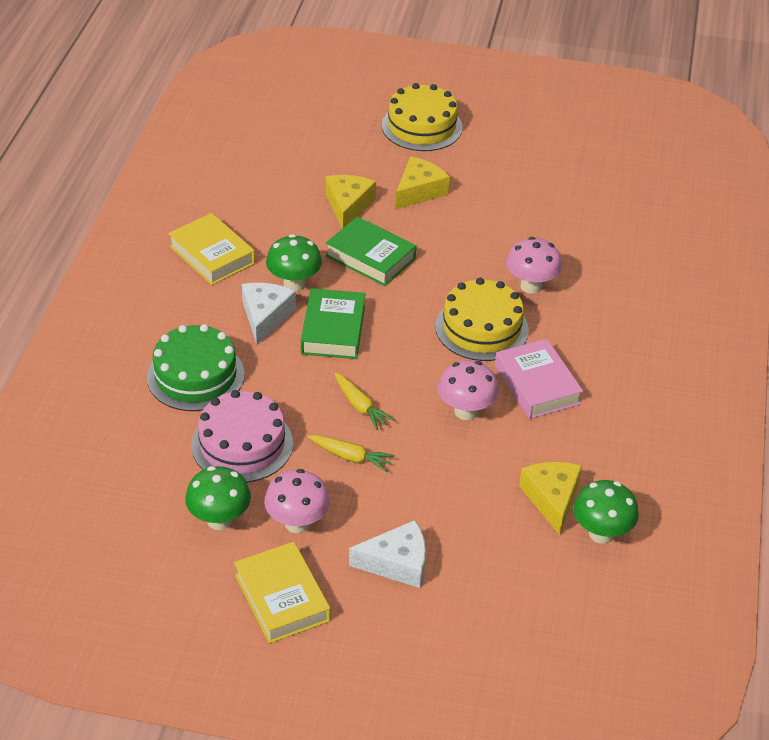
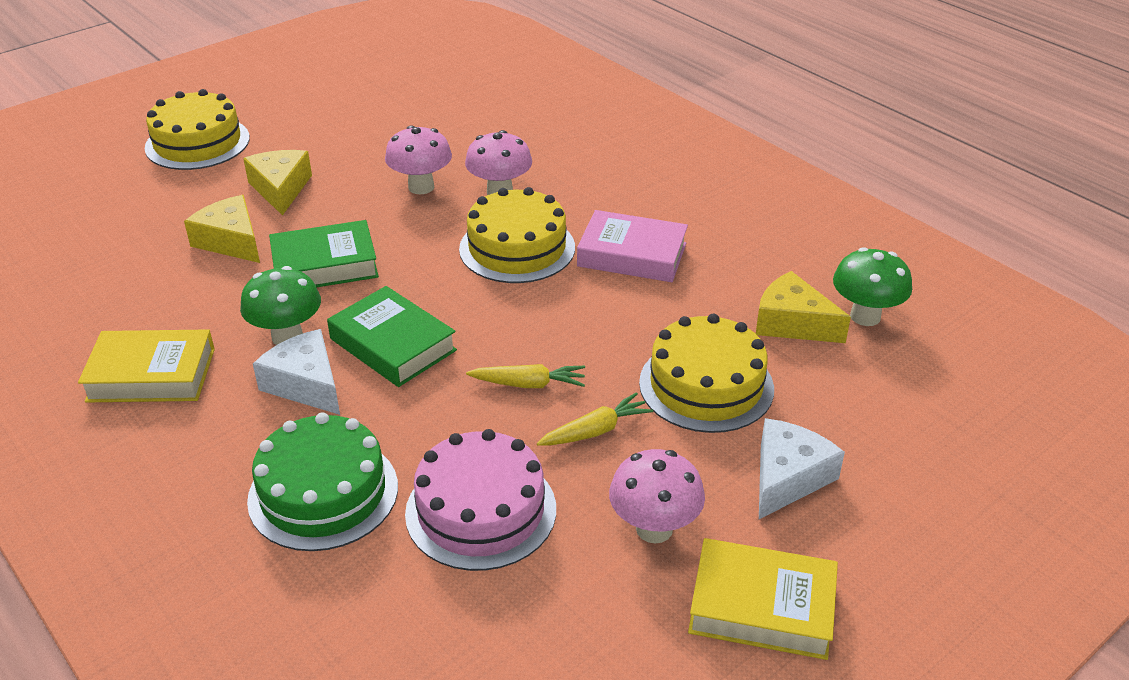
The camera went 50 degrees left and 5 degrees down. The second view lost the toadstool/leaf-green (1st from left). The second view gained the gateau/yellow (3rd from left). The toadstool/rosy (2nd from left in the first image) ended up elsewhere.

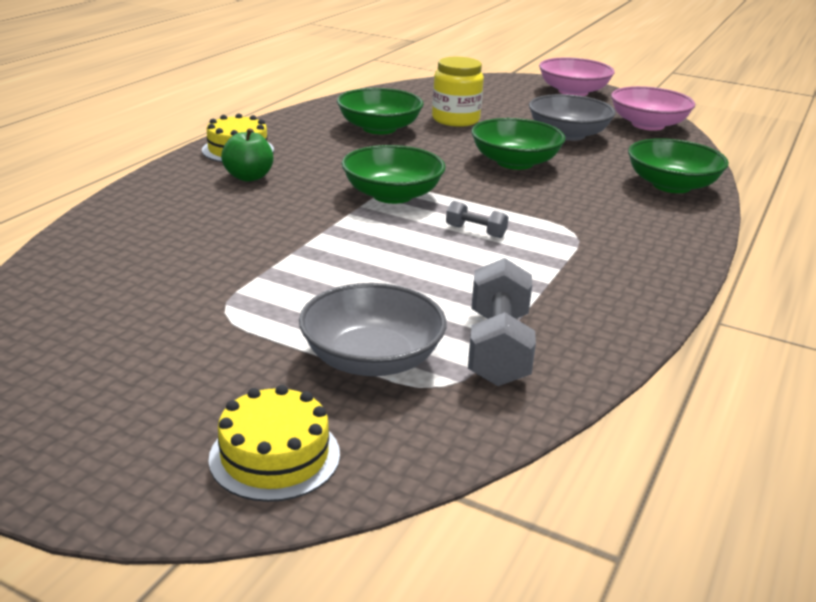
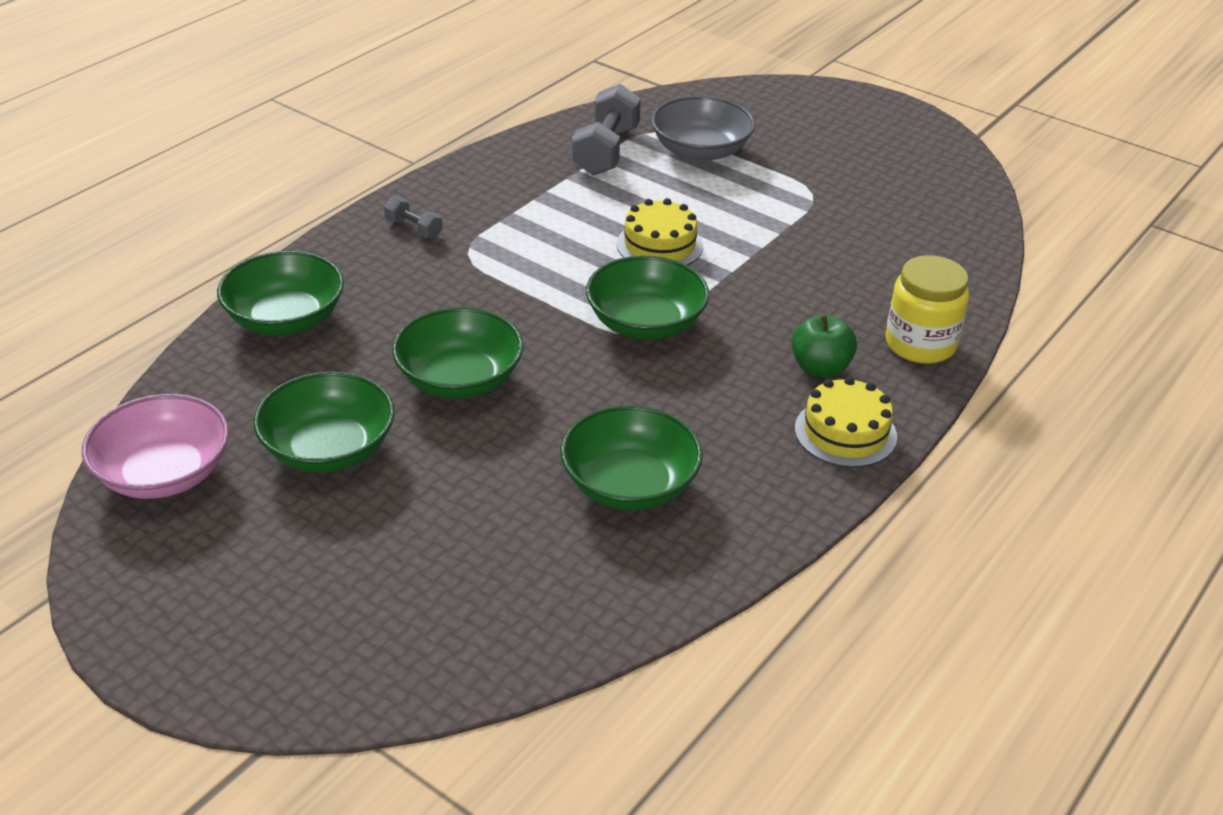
The camera went 170 degrees left and 10 degrees up. The second view lost the deep dish/rosy (1st from left). The gateau/yellow (2nd from left in the first image) ended up elsewhere. The jam jar/yellow ended up elsewhere. The free weight/grey (1st from left) ended up elsewhere. What was the deep dish/grey (2nd from left) turned into the deep dish/leaf-green (2nd from left).

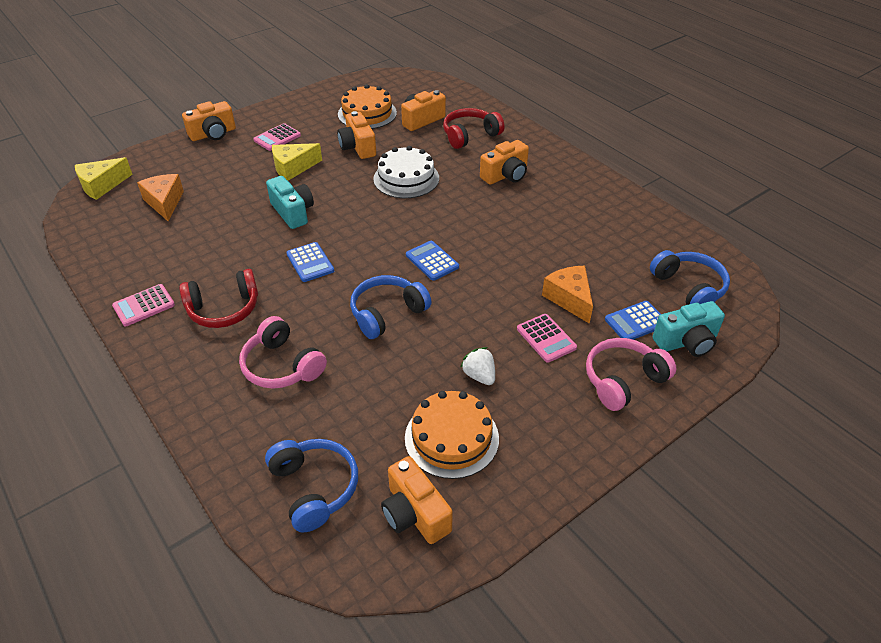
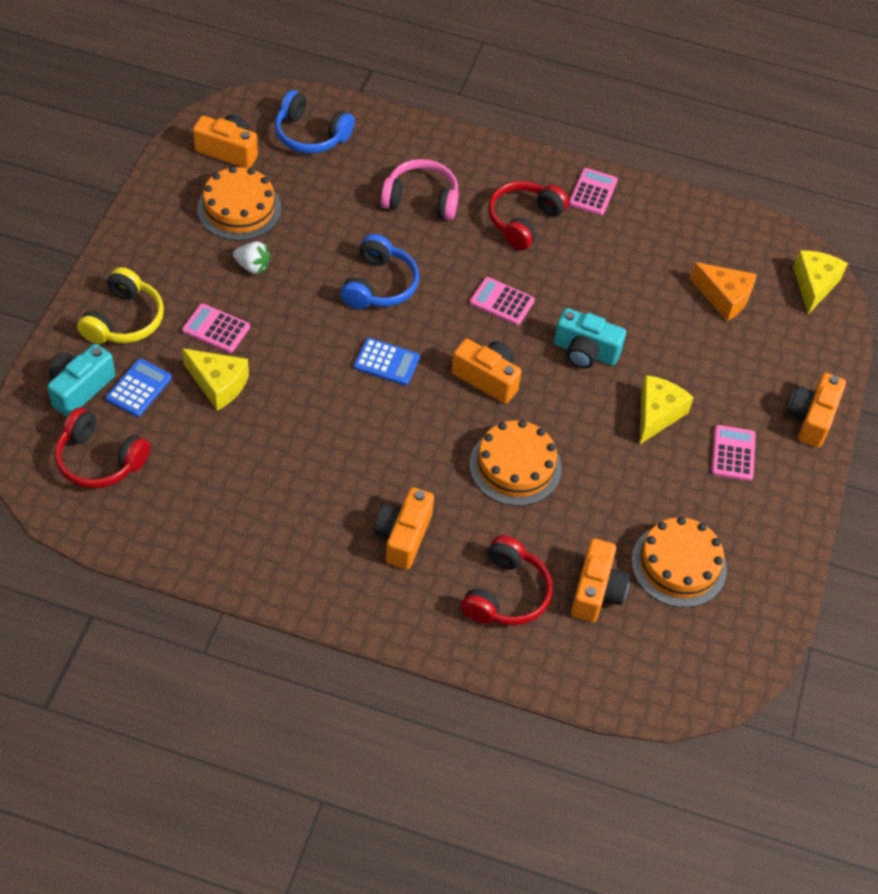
The camera went 140 degrees right and 10 degrees up. The photo camera/bright orange (2nd from left in the first image) ended up elsewhere. What was the adding machine/blue (1st from left) turned into the adding machine/rosy (2nd from left). What was the gateau/pure white turned into the gateau/bright orange (2nd from left). What was the cheese/bright orange (2nd from left) turned into the cheese/yellow (1st from left). What was the headset/rosy (2nd from left) turned into the headset/yellow. What was the headset/blue (3rd from left) turned into the headset/scarlet (1st from left).

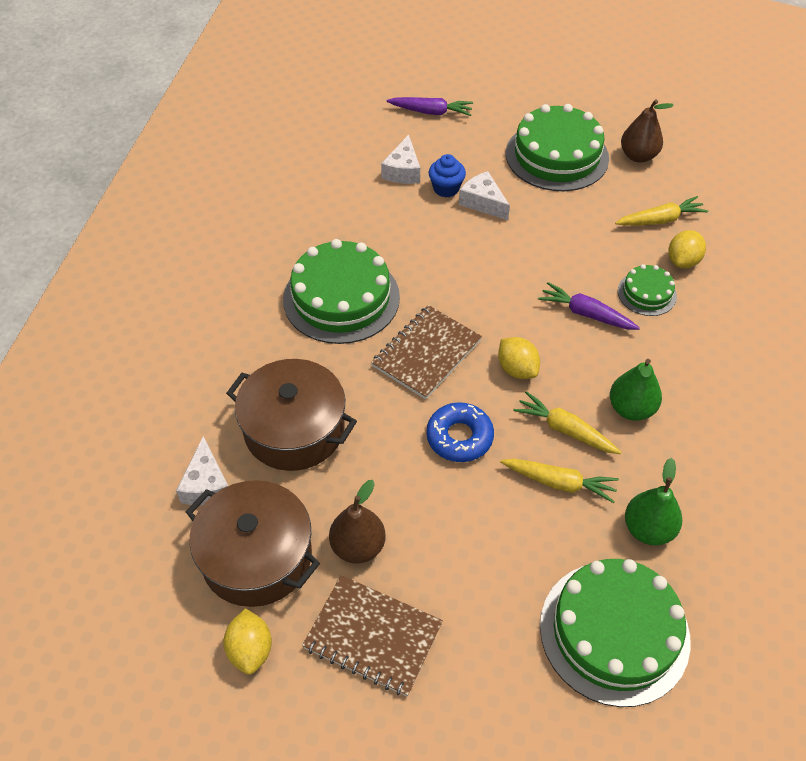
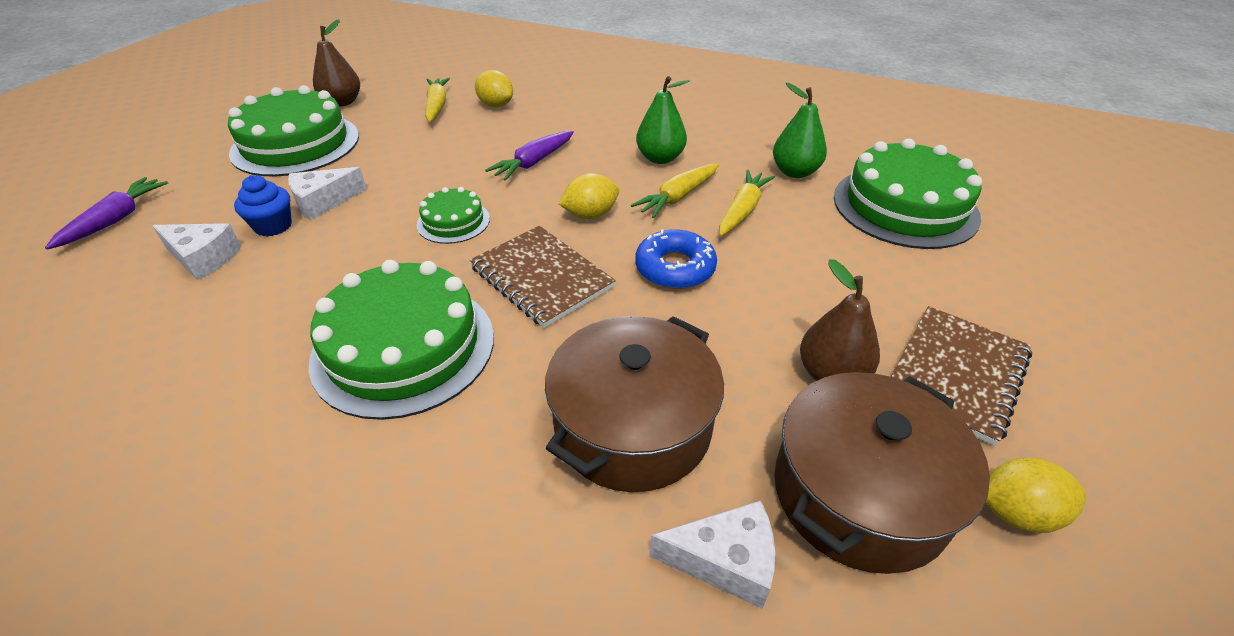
The camera went 80 degrees left and 10 degrees down. The gateau/leaf-green (4th from left in the first image) ended up elsewhere.

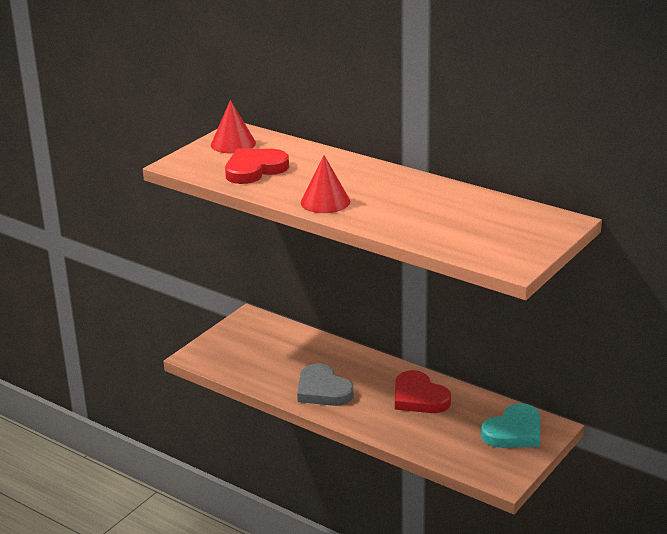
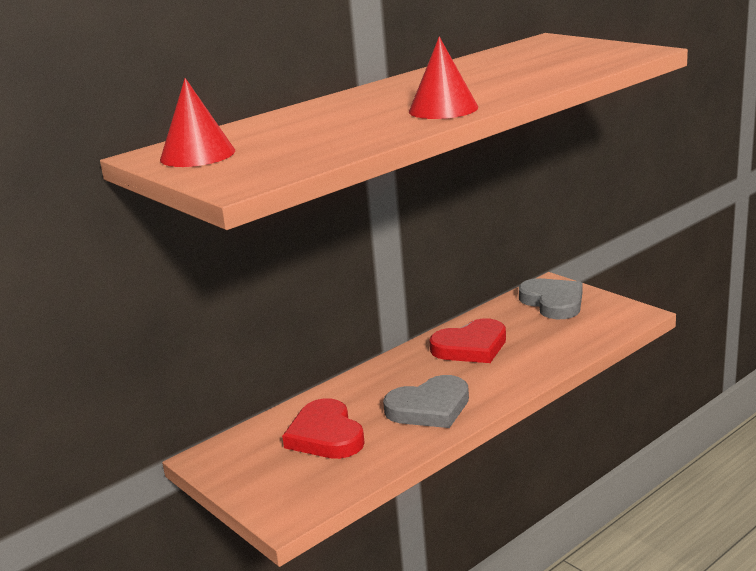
The camera went 75 degrees left and 5 degrees down. The love heart/scarlet (1st from left) ended up elsewhere. What was the love heart/teal turned into the love heart/grey (2nd from left).

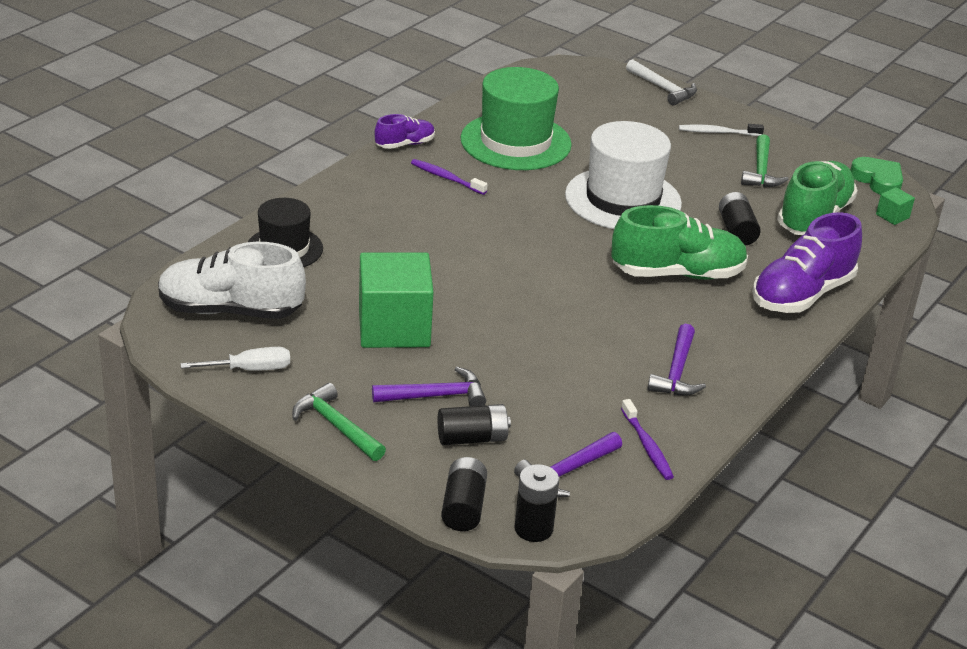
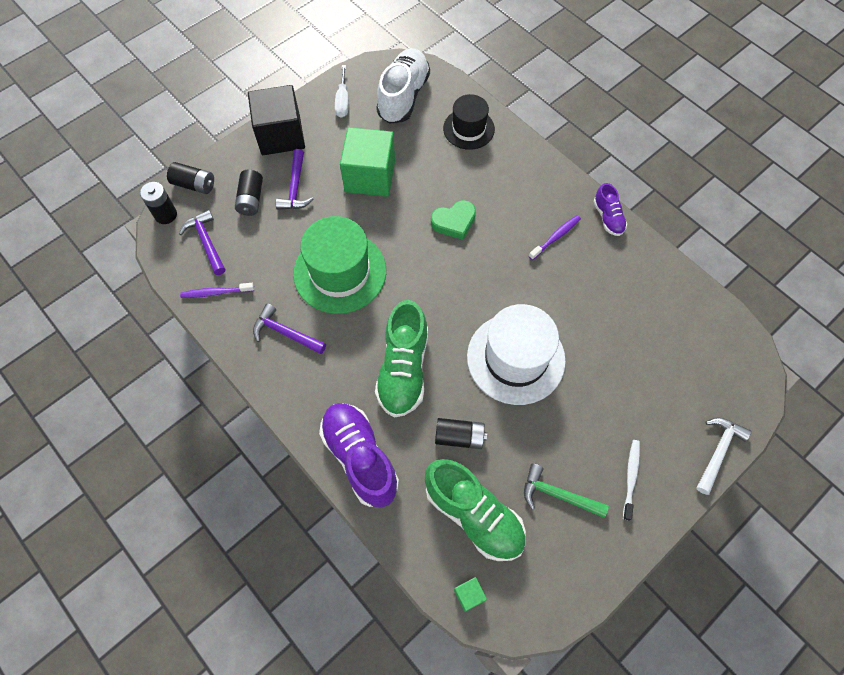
The camera went 105 degrees right and 30 degrees up. The hat/leaf-green ended up elsewhere. The love heart/leaf-green ended up elsewhere. Where the claw hammer/leaf-green (1st from left) stood, the solid cube/black came to stand. The claw hammer/pure white ended up facing another way, 150 degrees clockwise from before.

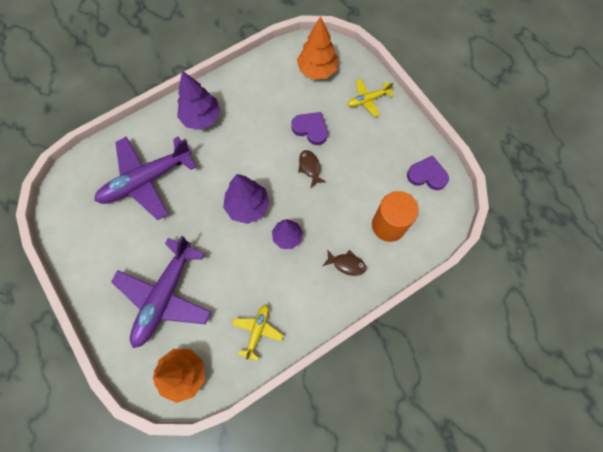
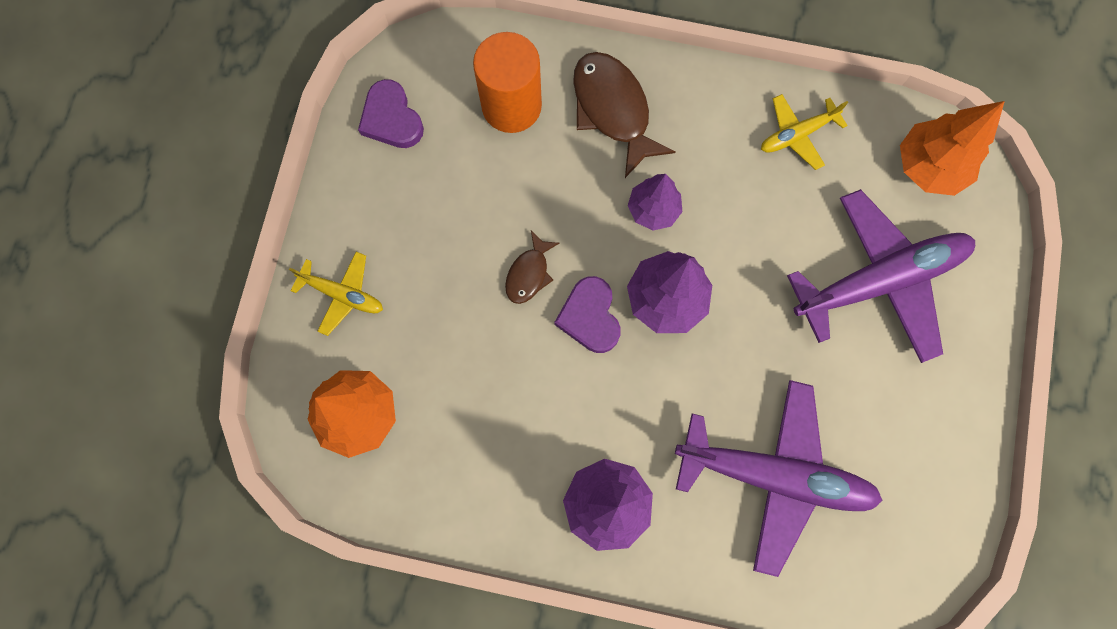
The camera went 135 degrees left and 5 degrees up. The love heart/royal purple (1st from left in the first image) ended up elsewhere. The size of the fish/russet (2nd from left) changed by a factor of 1.84.

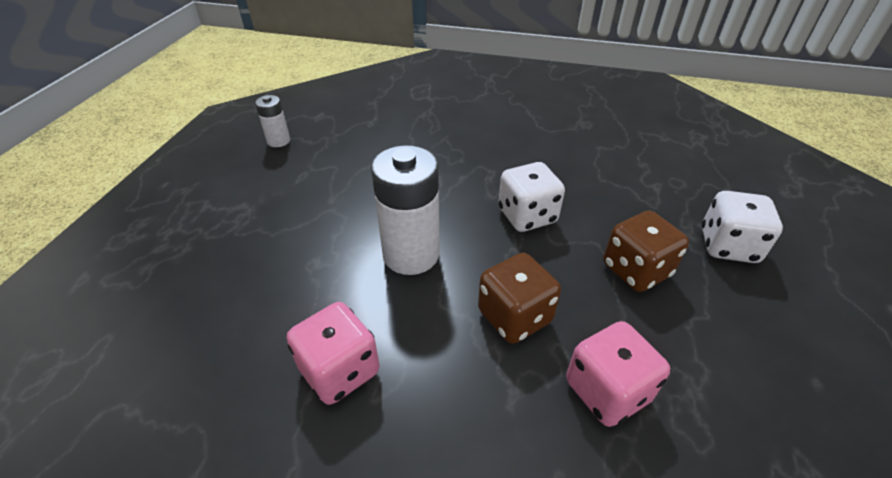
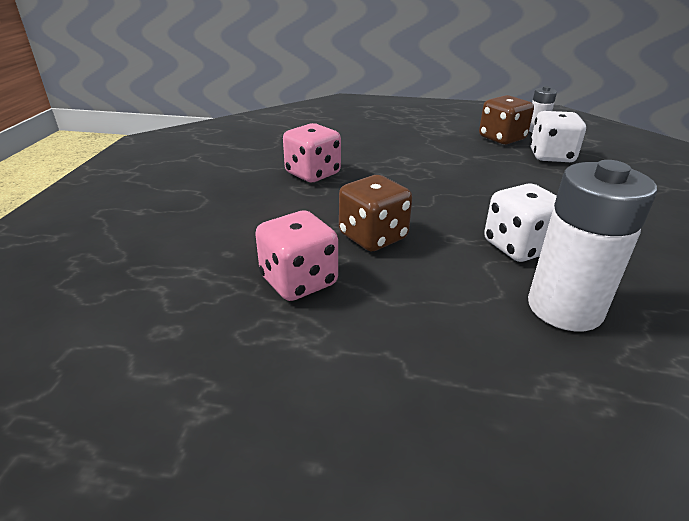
The camera went 85 degrees right and 10 degrees down. The AA battery/pure white (2nd from left) ended up elsewhere. The dice/russet (2nd from left) ended up elsewhere. The dice/pure white (2nd from left) ended up elsewhere.

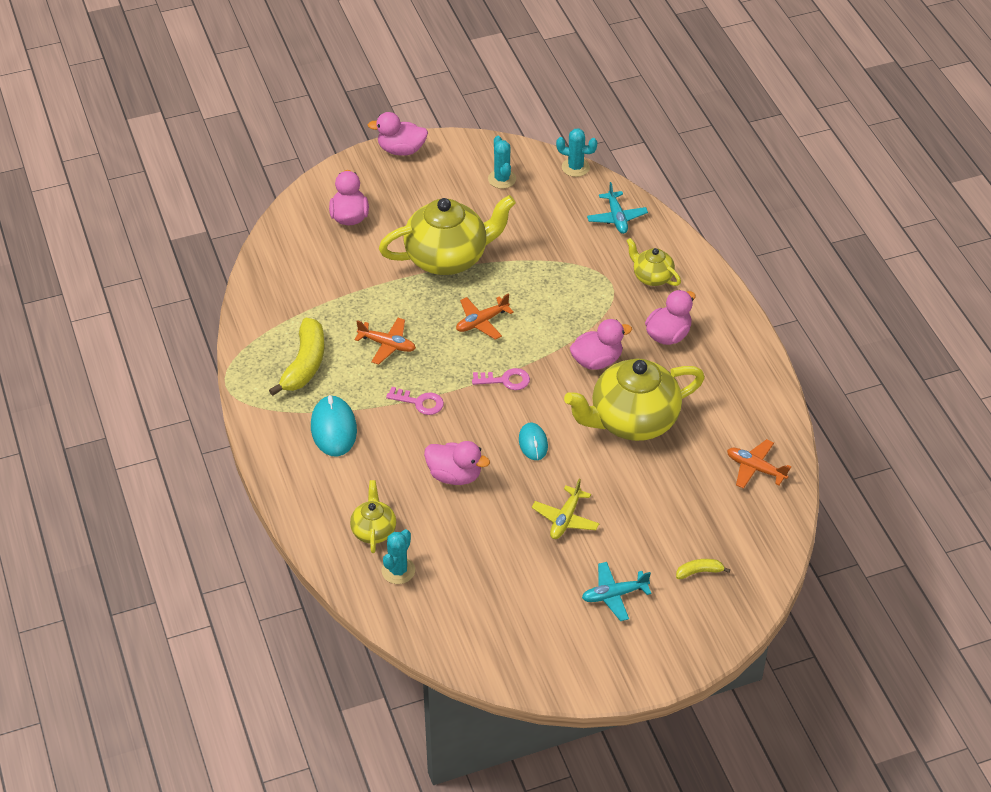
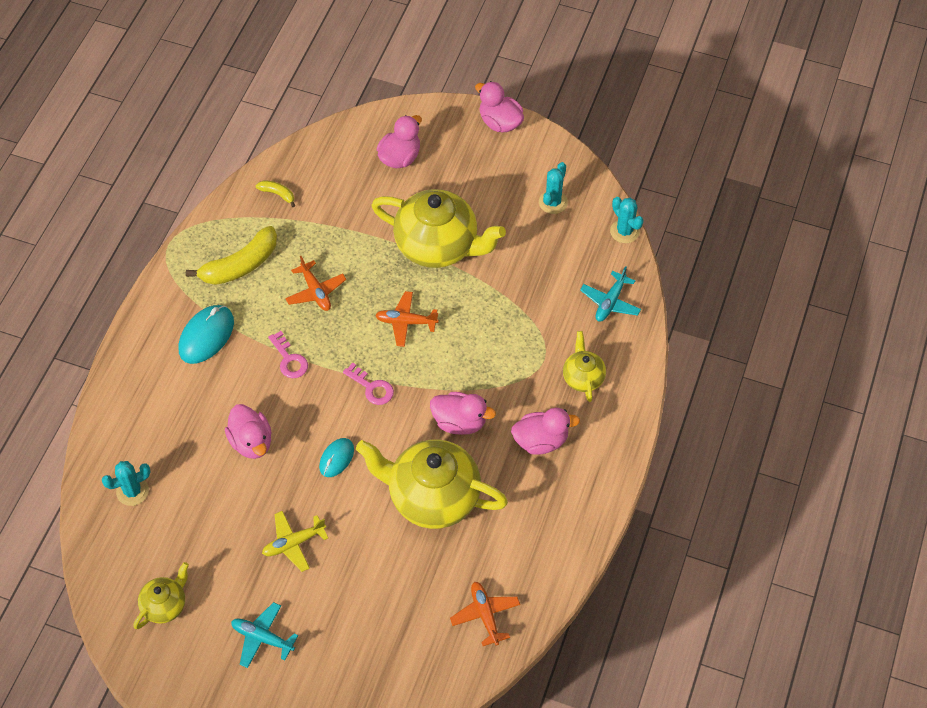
The camera went 40 degrees right and 10 degrees up. The china teapot/yellow (1st from left) ended up elsewhere. The toy banana/yellow (2nd from left) ended up elsewhere.

